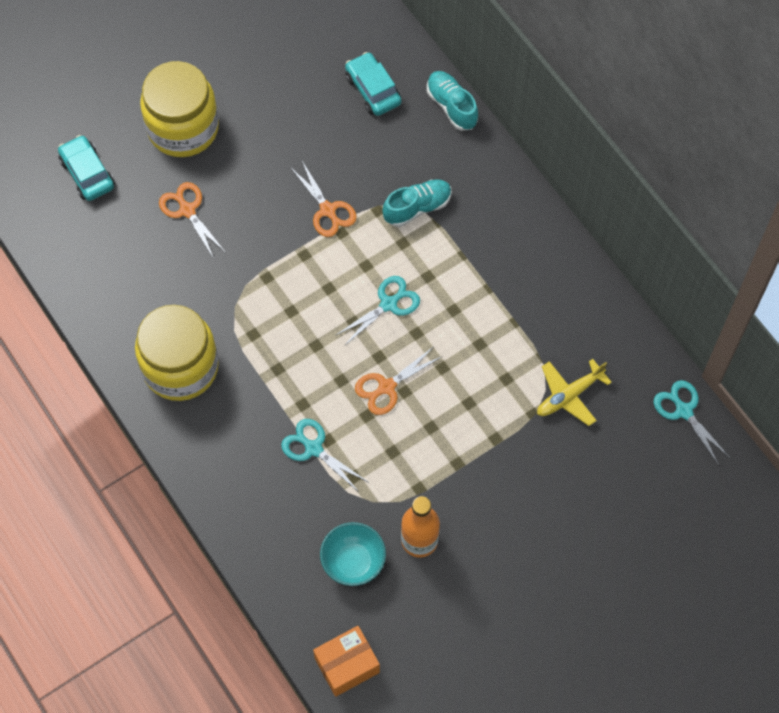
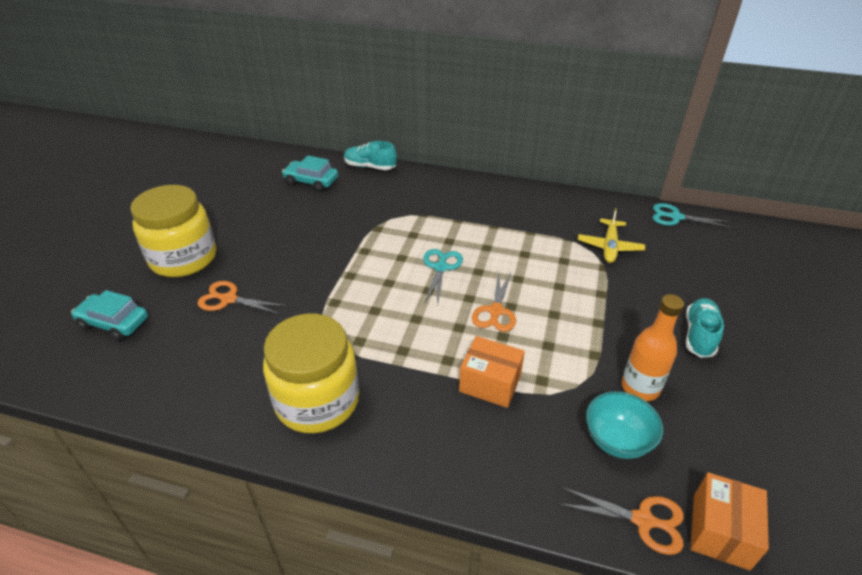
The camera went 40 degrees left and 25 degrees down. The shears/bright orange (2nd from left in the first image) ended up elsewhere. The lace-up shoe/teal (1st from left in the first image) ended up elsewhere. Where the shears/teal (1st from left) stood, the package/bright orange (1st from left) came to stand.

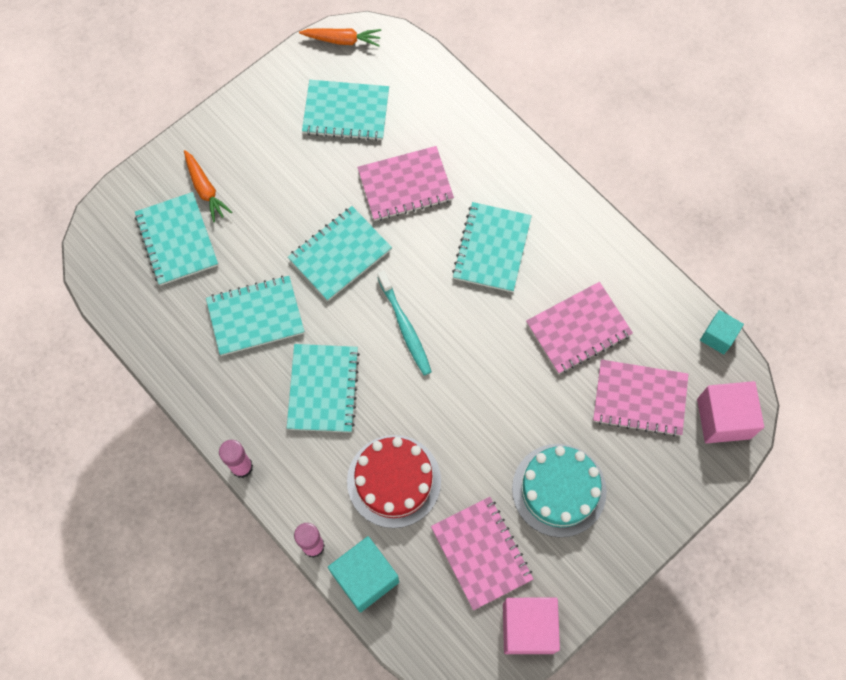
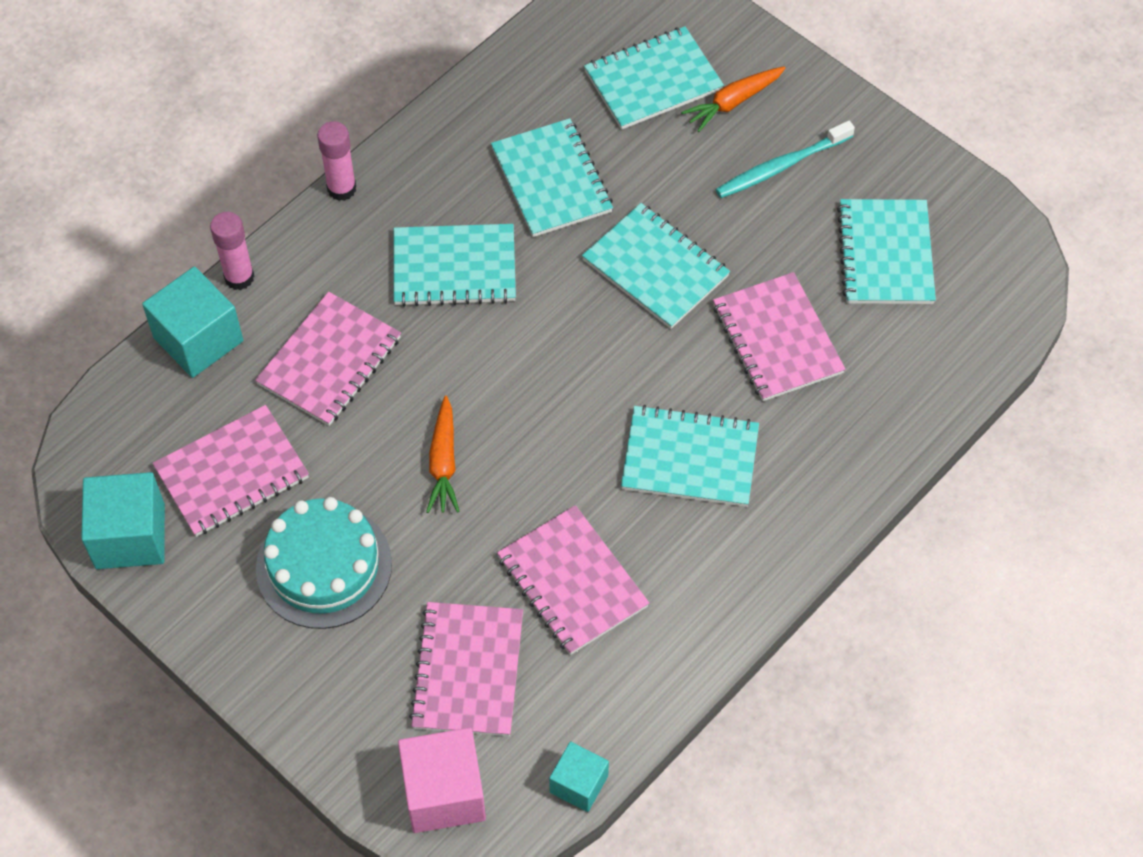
The camera went 85 degrees right and 10 degrees down. The root vegetable/bright orange (2nd from left in the first image) ended up elsewhere. The dental brush/teal ended up elsewhere. Where the gateau/scarlet stood, the notepad/rosy (2nd from left) came to stand. What was the solid cube/rosy (1st from left) turned into the solid cube/teal (1st from left).

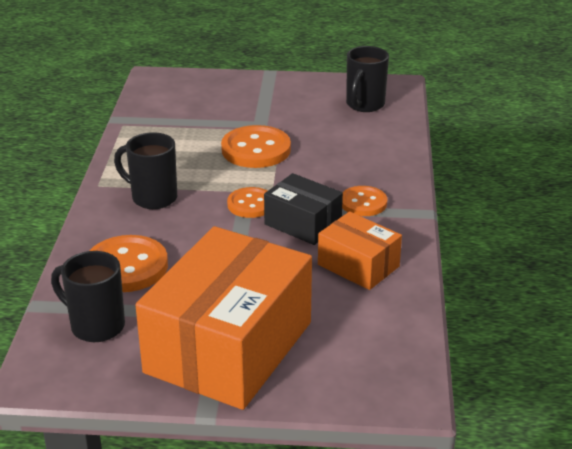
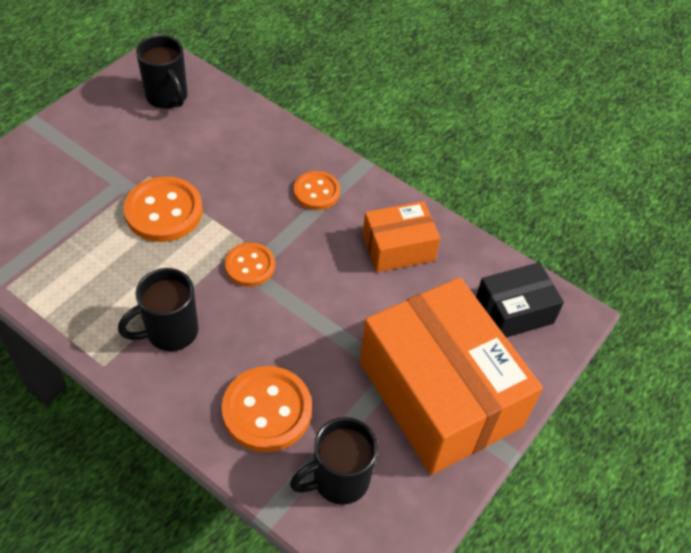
The camera went 60 degrees left and 20 degrees up. The package/black ended up elsewhere.

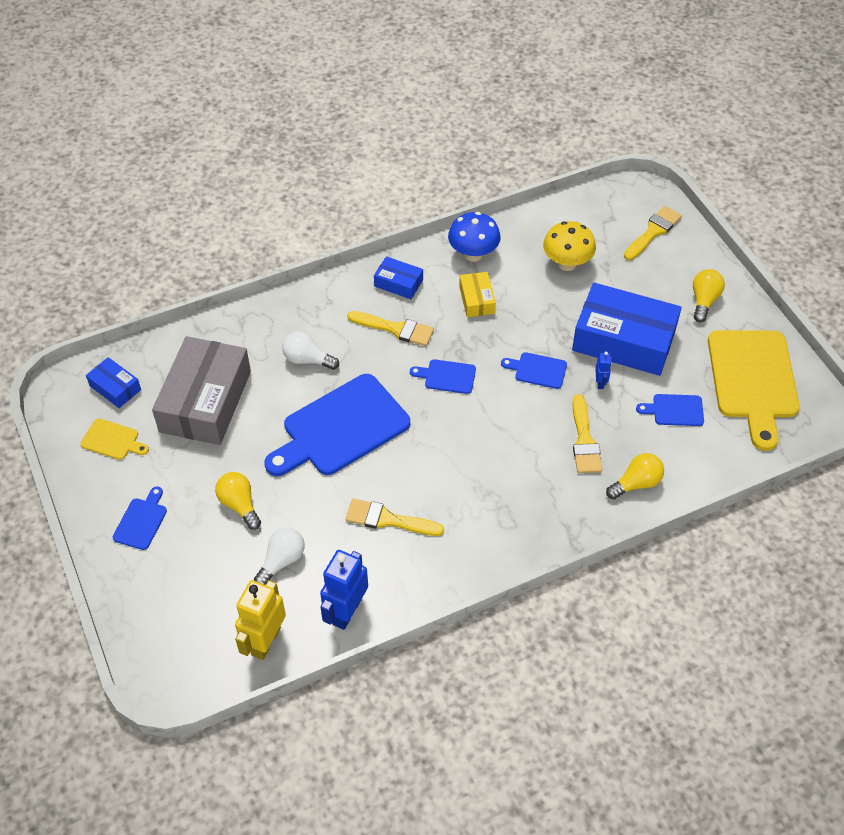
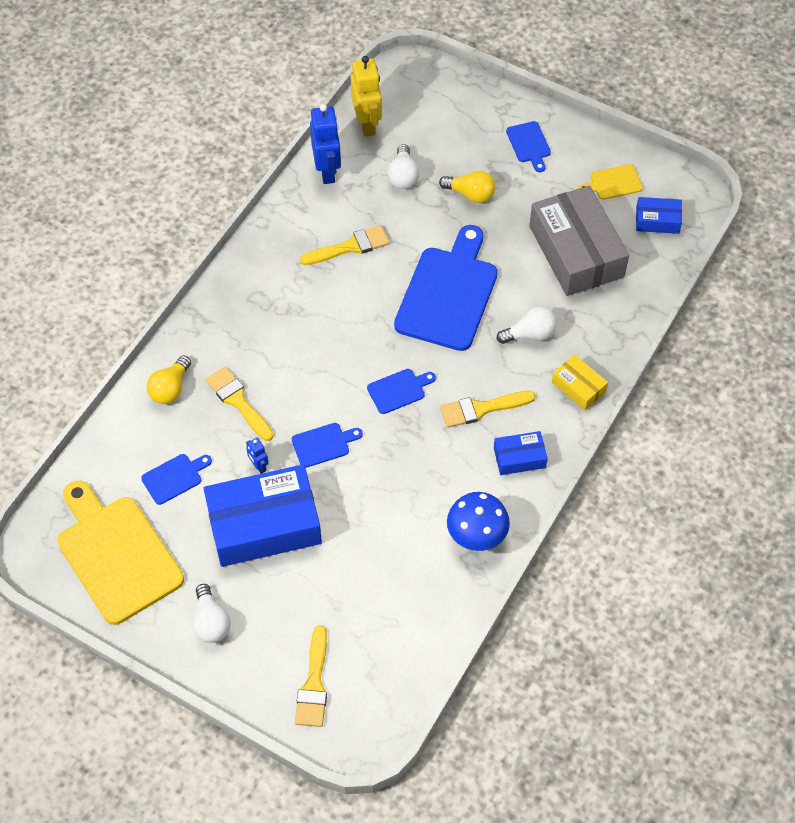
The camera went 145 degrees right and 5 degrees up. The second view lost the toadstool/yellow. The package/yellow ended up elsewhere. What was the bulb/yellow (3rd from left) turned into the bulb/pure white (1st from left).

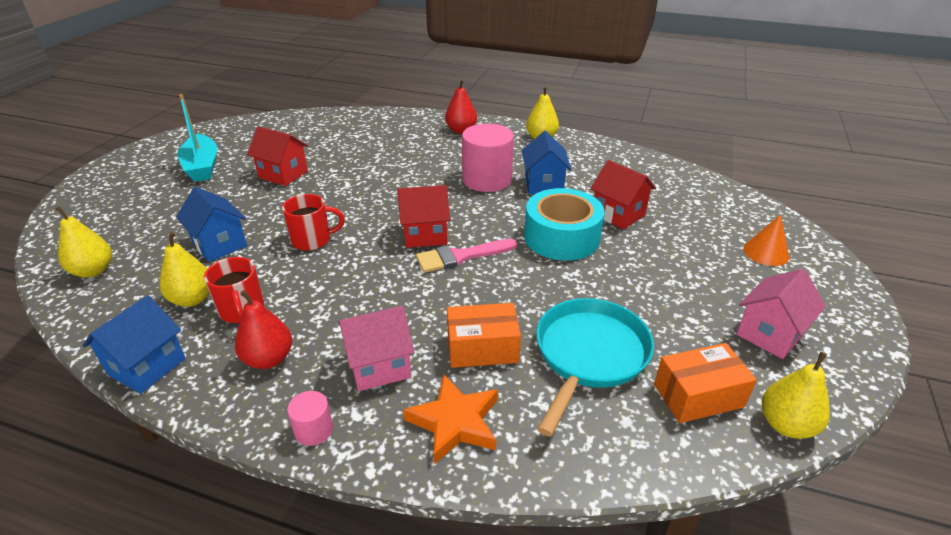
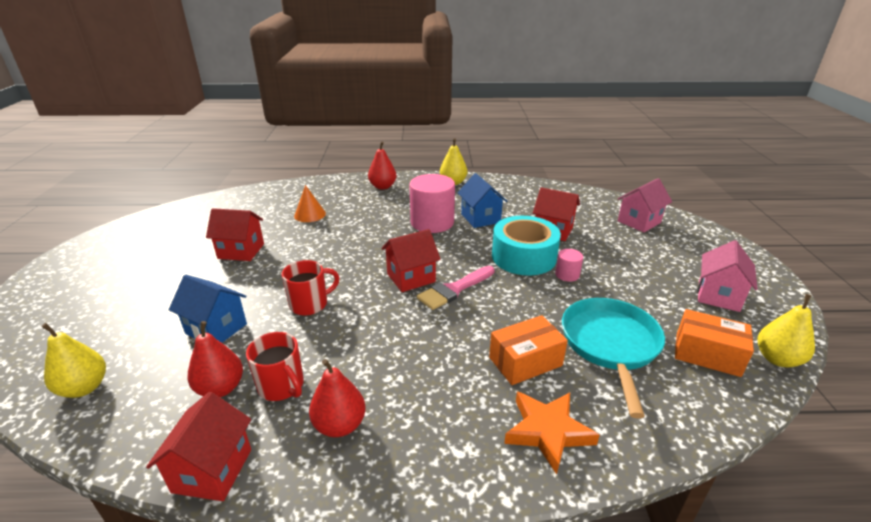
The camera went 20 degrees left and 5 degrees down. The second view lost the toy boat/teal. The cylinder shape/rosy (1st from left in the first image) ended up elsewhere. The cottage/rosy (1st from left) ended up elsewhere. The cone/bright orange ended up elsewhere. What was the cottage/blue (1st from left) turned into the cottage/scarlet (1st from left). What was the pear fruit/yellow (2nd from left) turned into the pear fruit/scarlet (1st from left). The package/bright orange (2nd from left) ended up facing another way, 60 degrees clockwise from before.

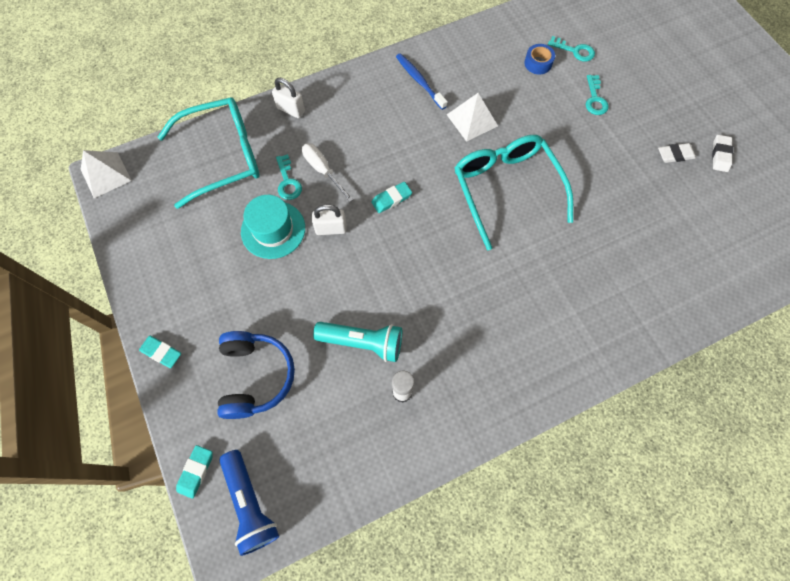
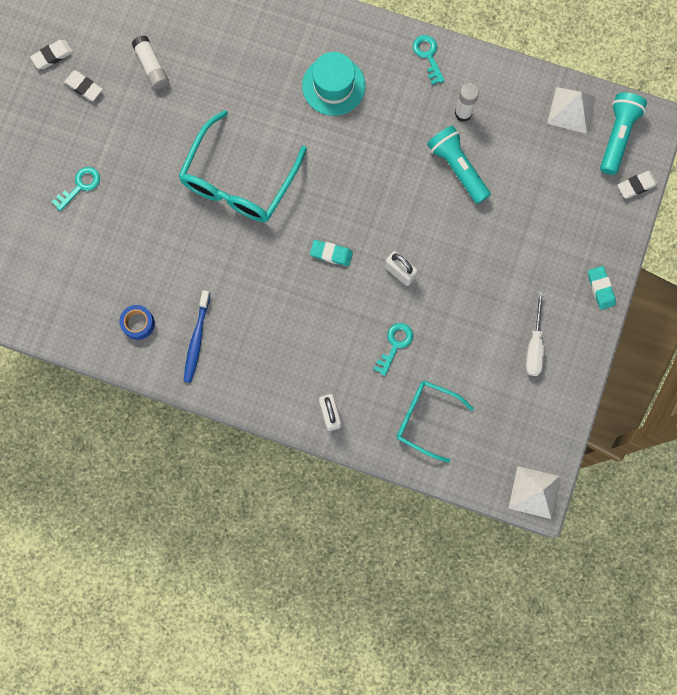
The camera went 135 degrees left and 10 degrees up. The second view lost the headset/blue. The second view gained the stick of glue/pure white (1st from left). The hat/teal ended up elsewhere. The hand screwdriver/pure white ended up elsewhere. The pyramid shape/pure white (2nd from left) ended up elsewhere. The tape/blue ended up elsewhere. The key/teal (2nd from left in the first image) ended up elsewhere. What was the pencil eraser/teal (2nd from left) turned into the pencil eraser/pure white (3rd from left). What was the pocket torch/blue turned into the pocket torch/teal (2nd from left). The size of the eyeglasses/teal (1st from left in the first image) changed by a factor of 0.62.

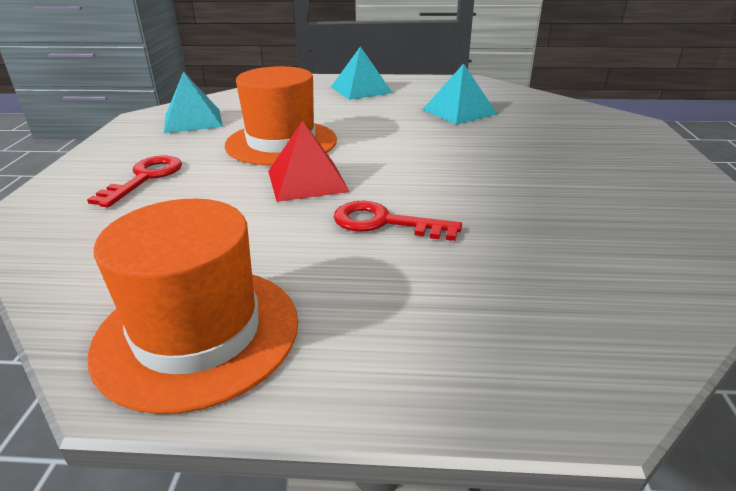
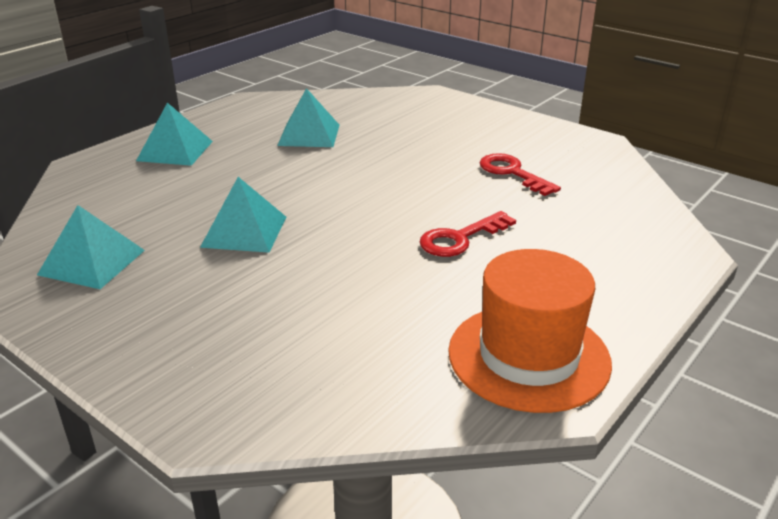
The camera went 55 degrees left and 0 degrees up. The second view lost the pyramid shape/scarlet. The key/scarlet (1st from left in the first image) ended up elsewhere. Where the hat/bright orange (2nd from left) stood, the pyramid shape/teal (3rd from left) came to stand.

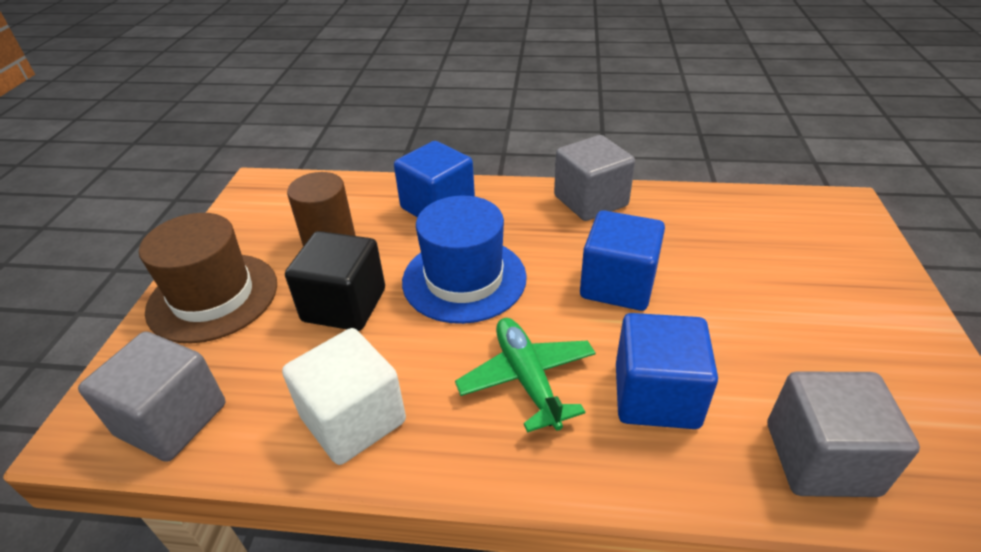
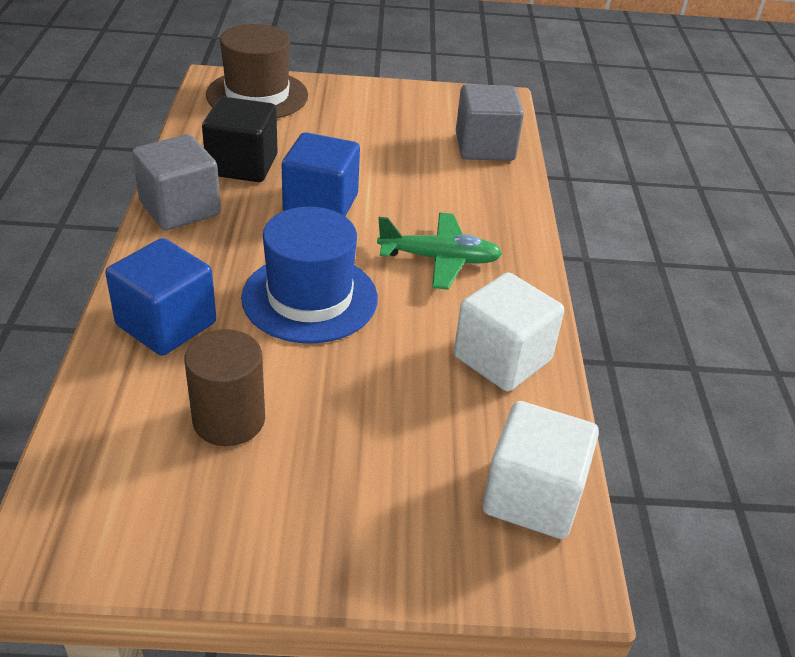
The camera went 100 degrees left and 0 degrees up. The second view lost the solid cube/blue (3rd from left). The hat/russet ended up elsewhere. The solid cube/black ended up elsewhere. What was the solid cube/grey (1st from left) turned into the solid cube/pure white (2nd from left). The plane/leaf-green ended up facing another way, 150 degrees counterclockwise from before.

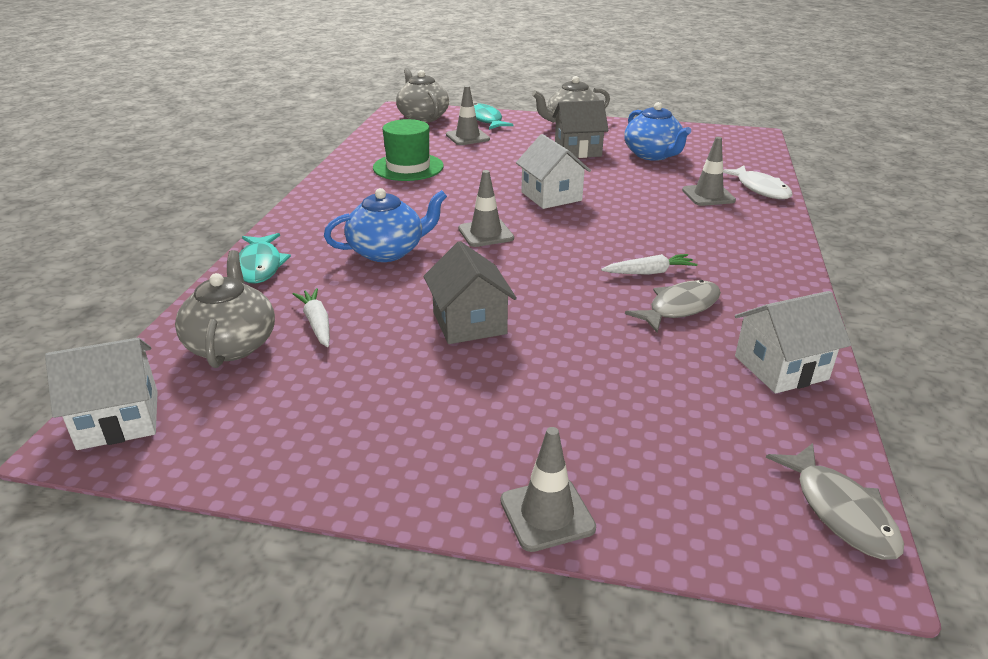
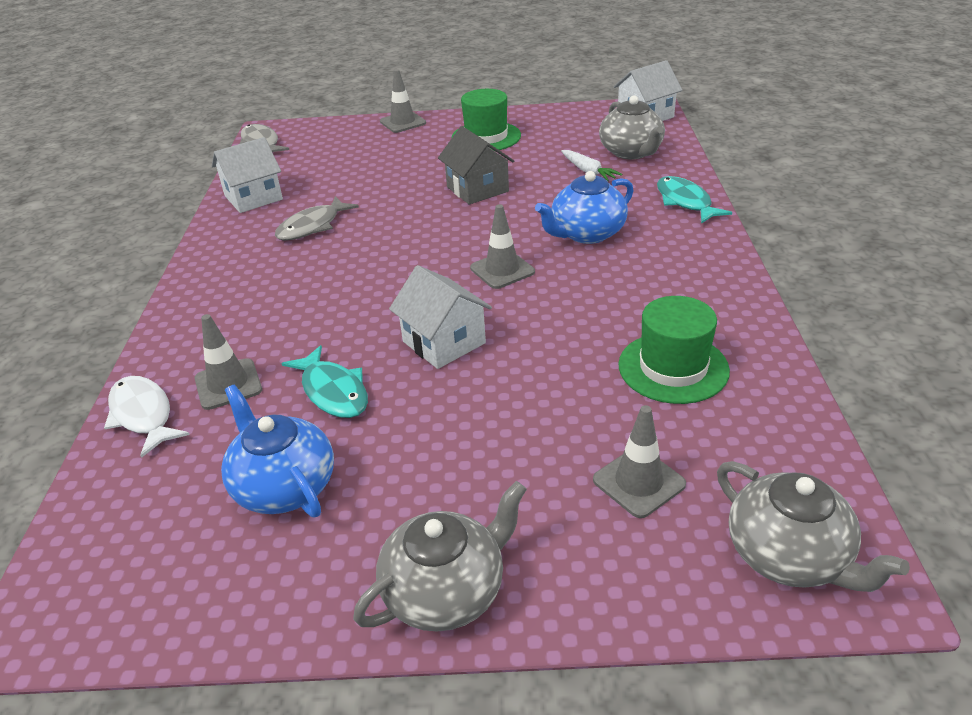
The camera went 170 degrees right and 5 degrees up. The second view lost the cottage/grey (2nd from left). The second view lost the root vegetable/pure white (2nd from left). The second view gained the hat/leaf-green (1st from left). The fish/teal (2nd from left in the first image) ended up elsewhere.

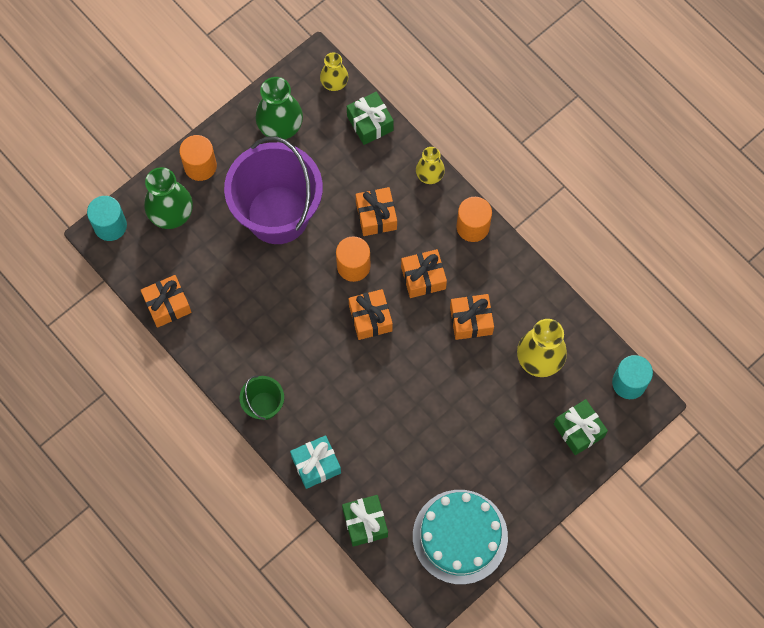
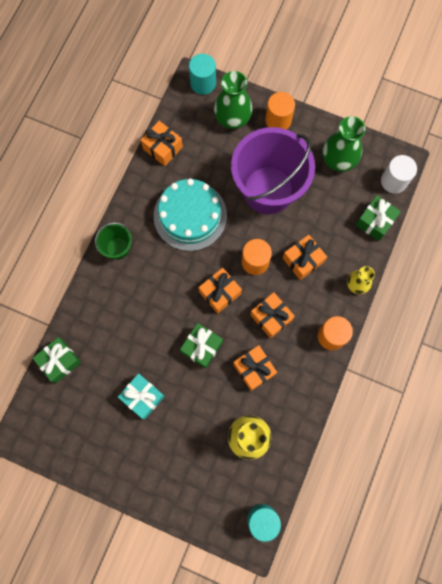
The camera went 65 degrees right and 5 degrees up. The wrapped gift/teal ended up elsewhere. The gateau/teal ended up elsewhere. The wrapped gift/leaf-green (3rd from left in the first image) ended up elsewhere. Where the tall vase/yellow (1st from left) stood, the cylinder shape/pure white came to stand.

